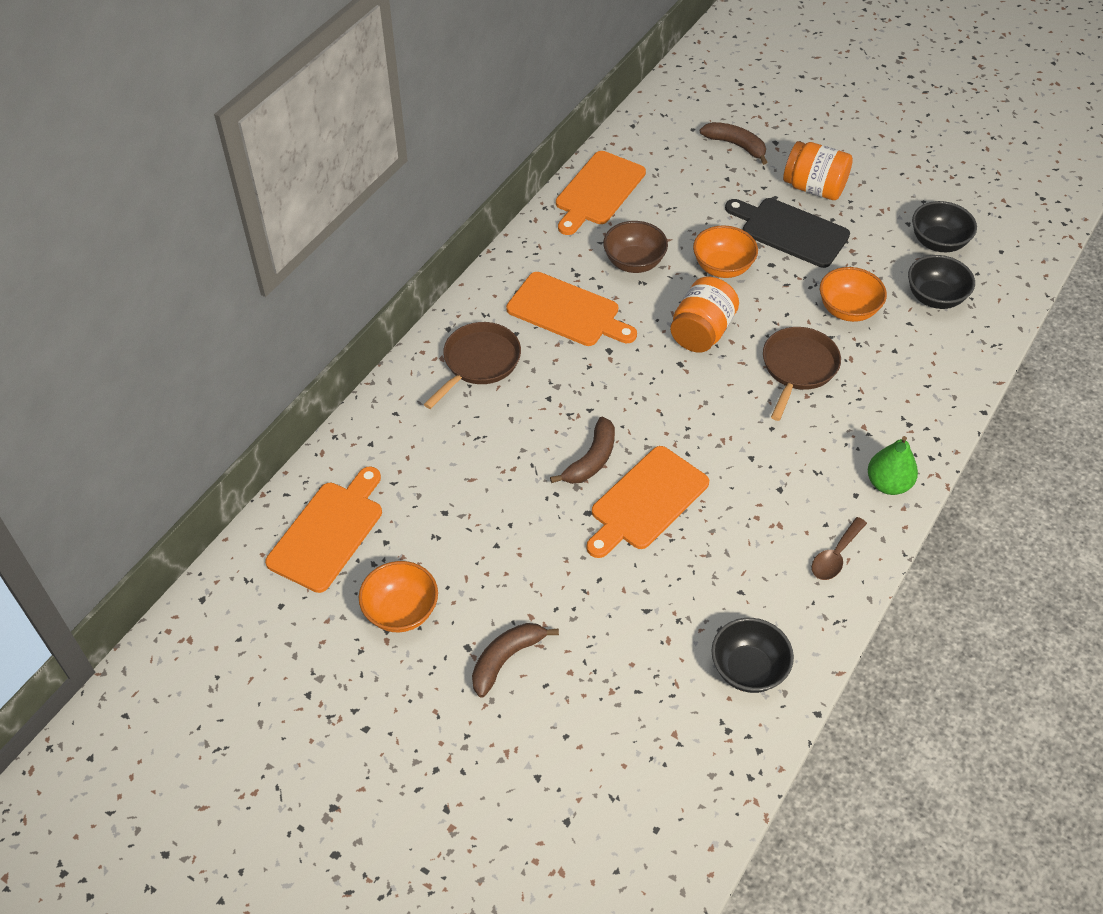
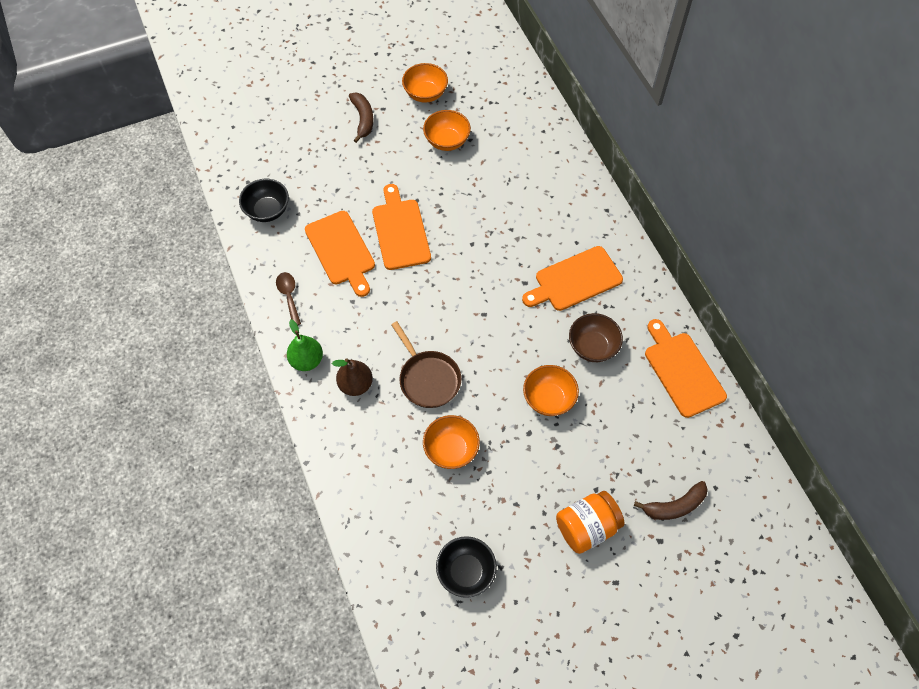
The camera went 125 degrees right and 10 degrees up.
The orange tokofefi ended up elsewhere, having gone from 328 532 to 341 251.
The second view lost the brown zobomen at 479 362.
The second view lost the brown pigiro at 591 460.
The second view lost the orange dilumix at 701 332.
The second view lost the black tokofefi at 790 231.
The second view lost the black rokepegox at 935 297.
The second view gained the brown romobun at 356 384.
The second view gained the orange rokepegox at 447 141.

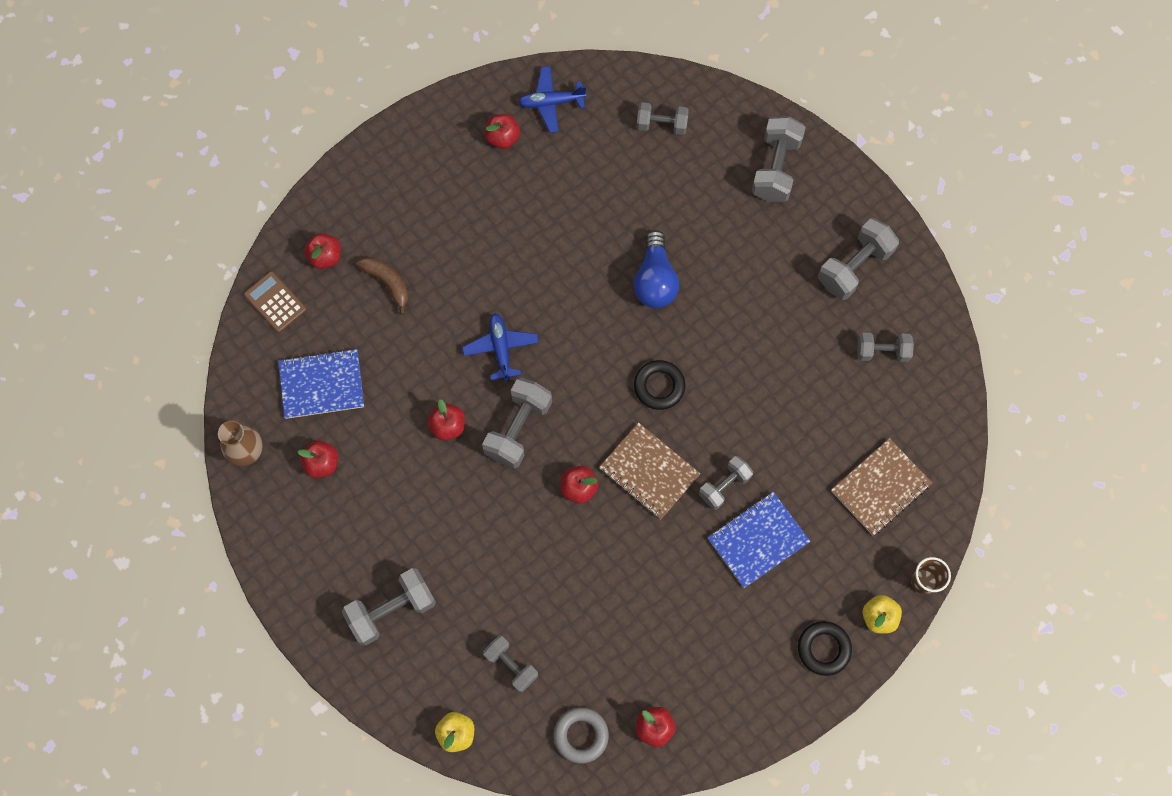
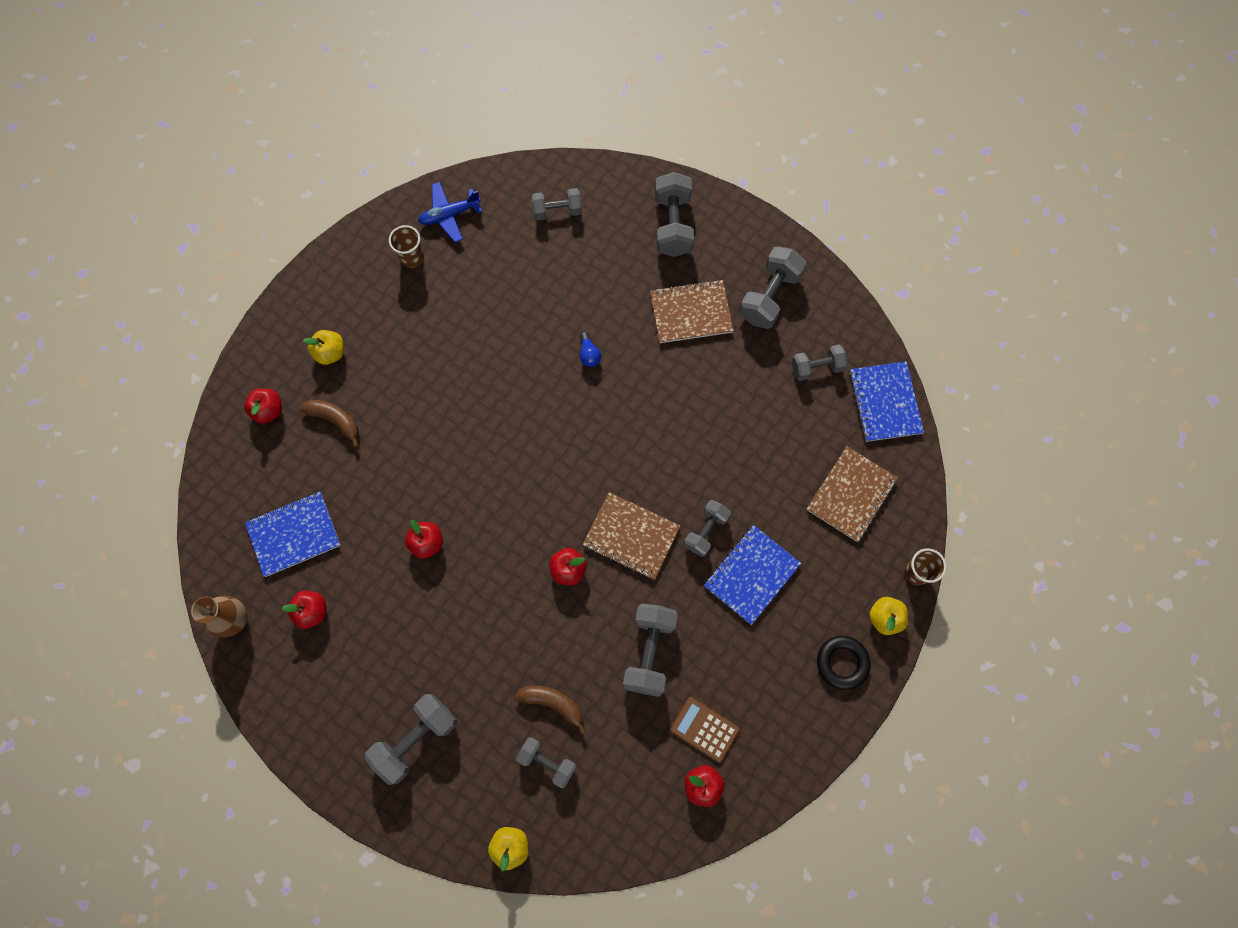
The camera went 15 degrees left and 0 degrees up.
The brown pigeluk ended up elsewhere, having gone from 275 302 to 704 729.
The second view lost the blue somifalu at 501 348.
The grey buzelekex ended up elsewhere, having gone from 518 429 to 649 652.
Where the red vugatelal stood at 503 138, the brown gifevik came to stand at 412 258.
The second view lost the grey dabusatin at 581 735.
The size of the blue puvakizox at 655 280 changed by a factor of 0.49.
The second view lost the black dabusatin at 659 386.
The second view gained the yellow vugatelal at 330 353.
The second view gained the brown pigiro at 553 703.
The second view gained the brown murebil at 691 312.
The second view gained the blue murebil at 885 402.

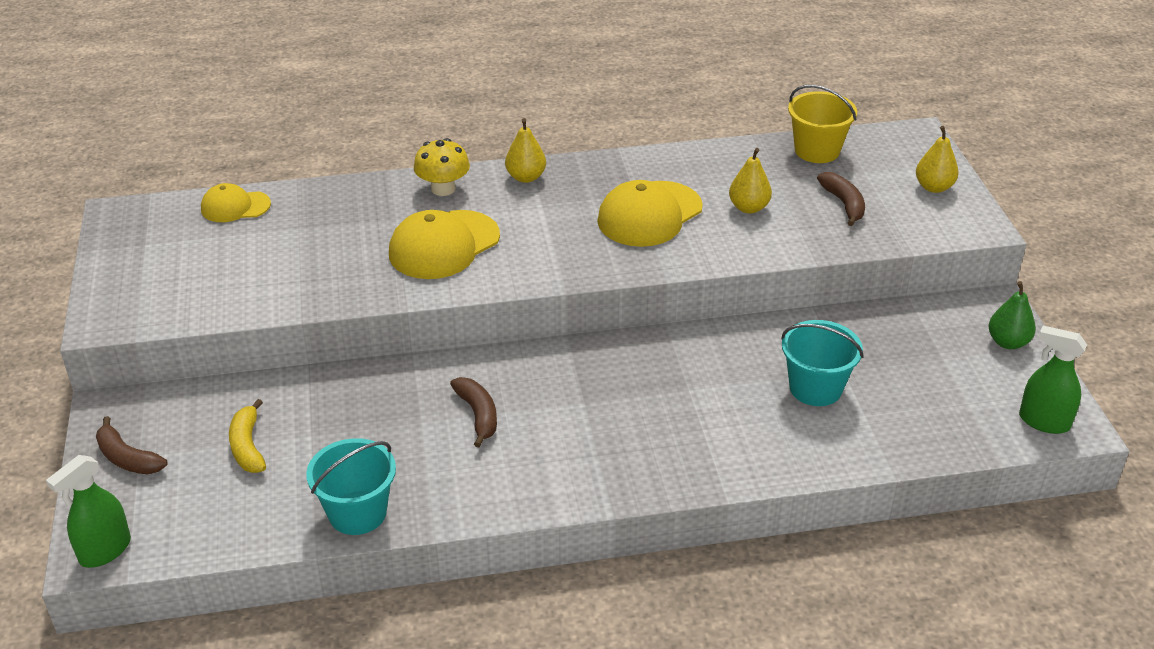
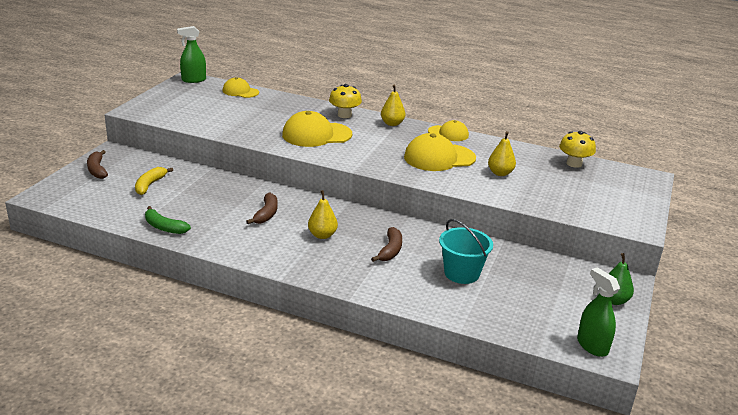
The camera went 30 degrees right and 10 degrees down.
The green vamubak ended up elsewhere, having gone from 105 550 to 193 80.
Where the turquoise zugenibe stood at 357 513, the green pigiro came to stand at 164 227.
Where the yellow zugenibe stood at 817 150, the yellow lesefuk came to stand at 574 164.
The brown pigiro ended up elsewhere, having gone from 844 204 to 390 250.
The yellow romobun ended up elsewhere, having gone from 934 187 to 322 235.
The second view gained the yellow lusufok at 448 133.

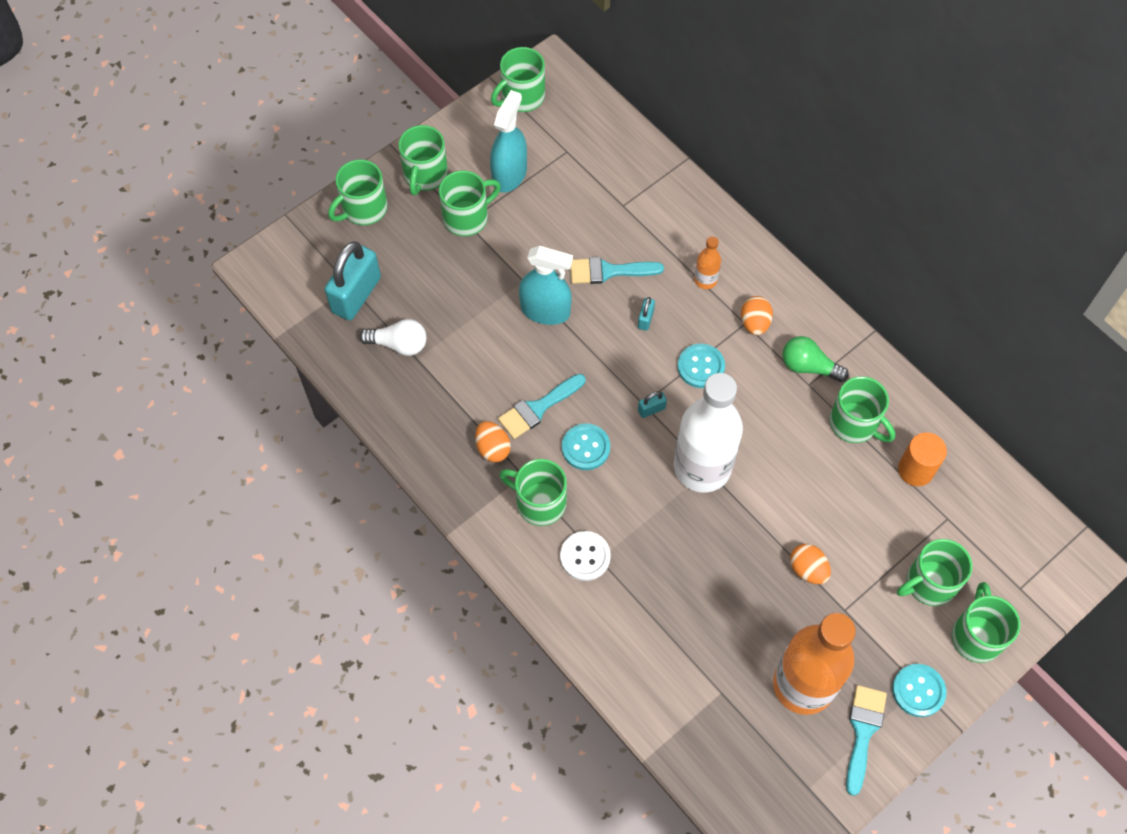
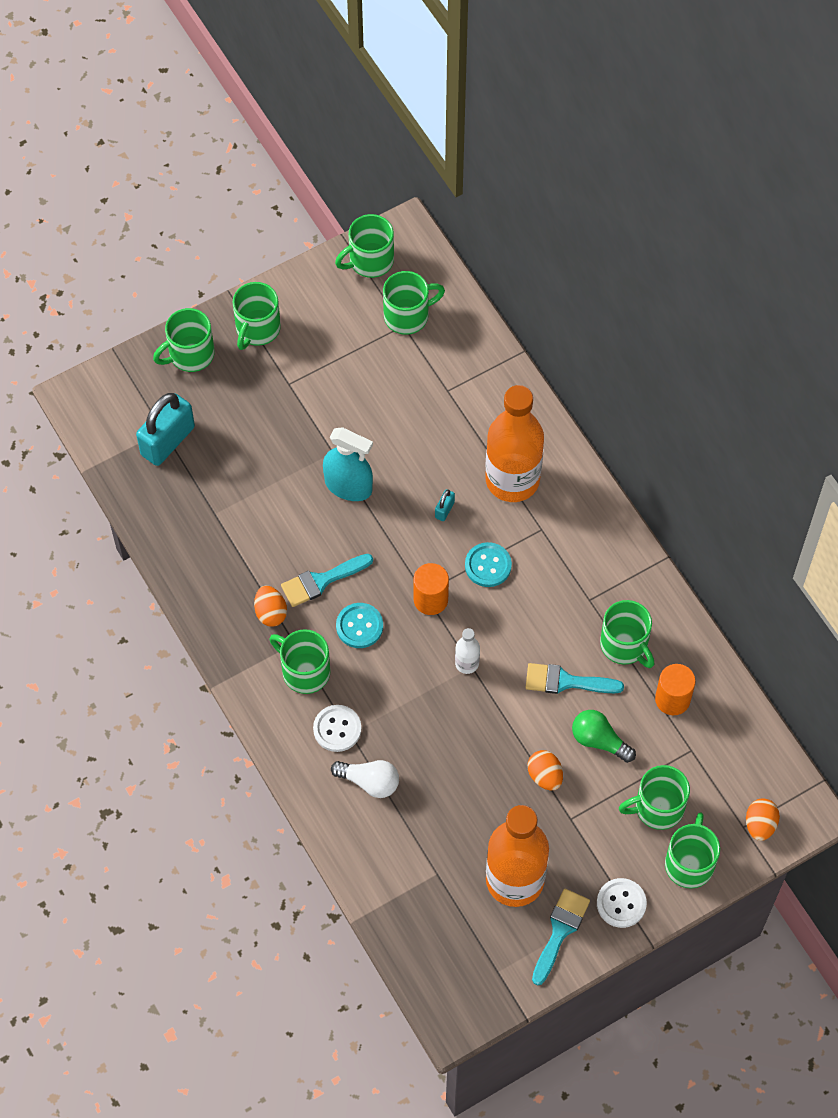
The camera went 10 degrees right and 0 degrees up.
The white puvakizox ended up elsewhere, having gone from 399 344 to 369 782.
The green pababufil ended up elsewhere, having gone from 467 217 to 408 315.
The second view lost the turquoise vamubak at 509 174.
The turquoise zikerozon ended up elsewhere, having gone from 608 271 to 566 681.
Where the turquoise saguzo stood at 651 409, the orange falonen came to stand at 430 599.
The size of the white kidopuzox at 702 467 changed by a factor of 0.43.
The size of the orange kidopuzox at 705 280 changed by a factor of 2.35.
The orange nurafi ended up elsewhere, having gone from 754 323 to 760 824.
The green puvakizox ended up elsewhere, having gone from 808 366 to 599 740.
What was the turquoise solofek at 918 691 turned into the white solofek at 621 903.

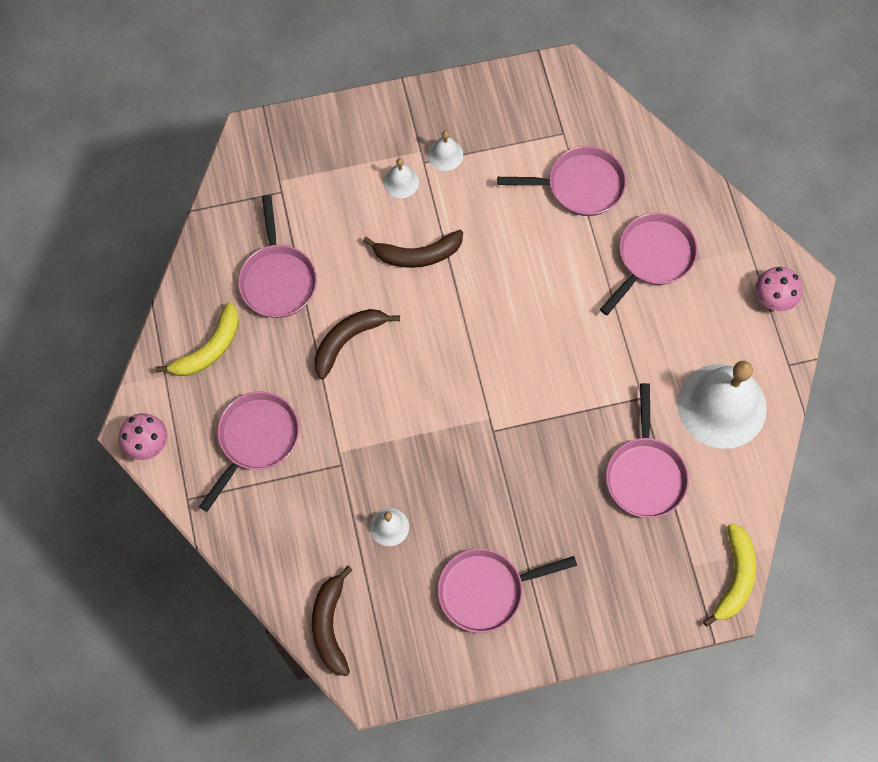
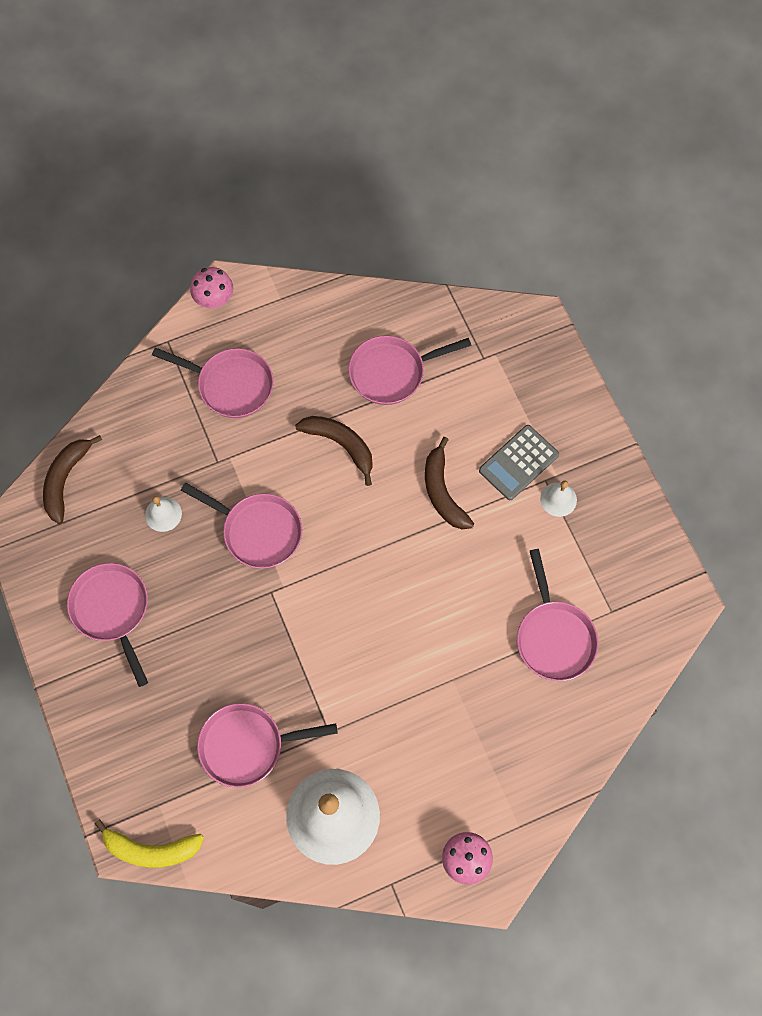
The camera went 80 degrees right and 0 degrees up.
The second view lost the yellow pigiro at 209 349.
The brown pigiro at 330 626 ended up facing another way, 60 degrees counterclockwise from before.
Where the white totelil stood at 401 182, the grey pigeluk came to stand at 518 462.
The pink zobomen ended up elsewhere, having gone from 652 257 to 258 531.

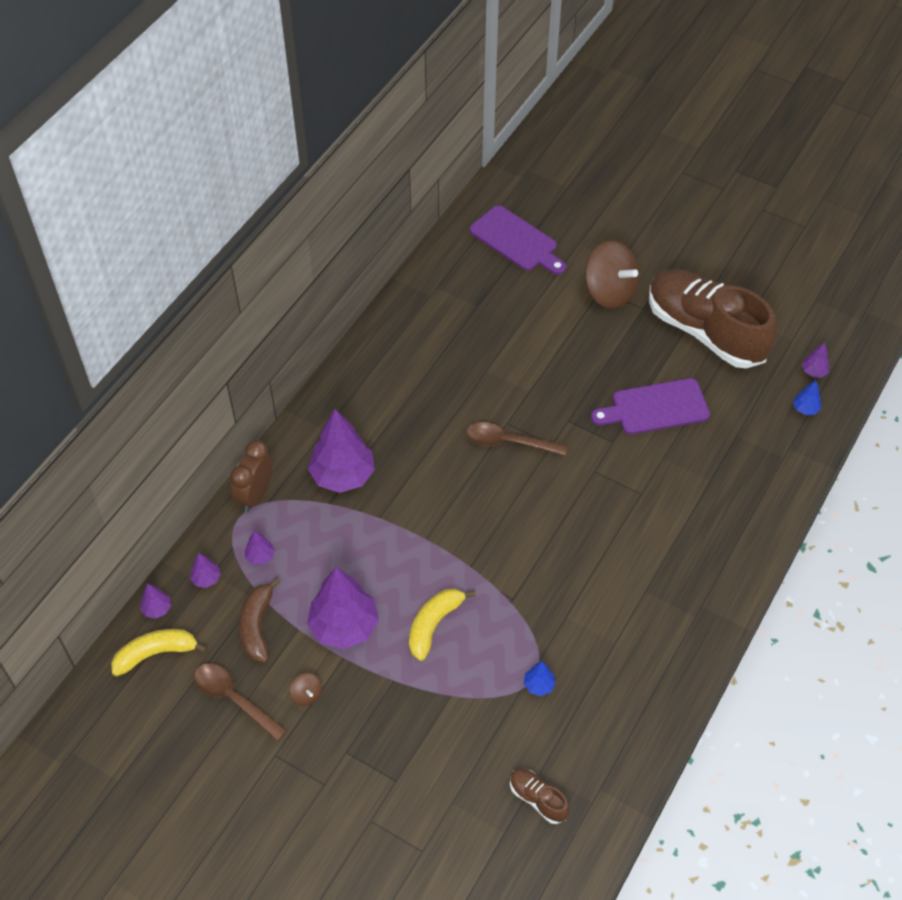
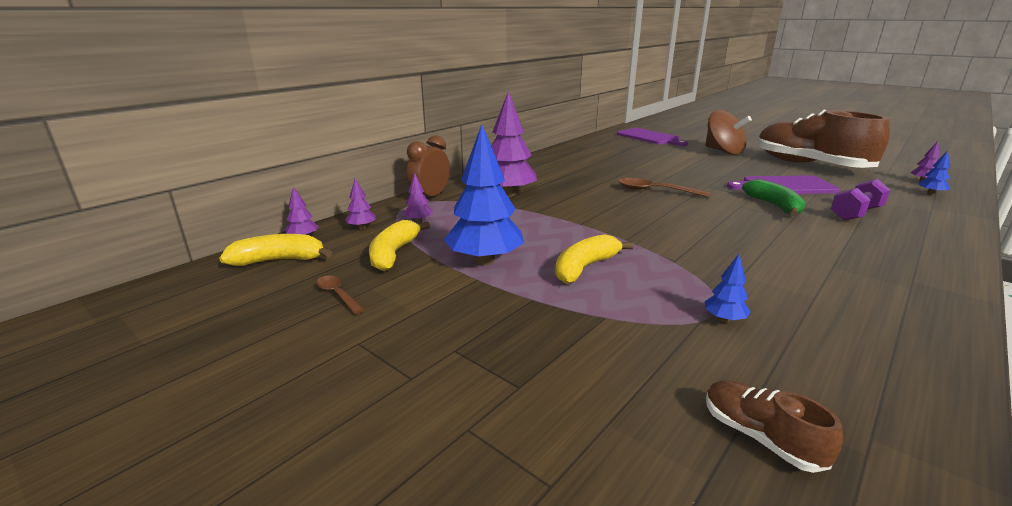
The camera went 10 degrees right and 30 degrees down.
The size of the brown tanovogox at 234 699 changed by a factor of 0.59.
What was the brown pigiro at 257 626 turned into the yellow pigiro at 393 254.
The second view lost the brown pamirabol at 306 695.
What was the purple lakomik at 344 626 turned into the blue lakomik at 485 261.
The second view gained the green pigiro at 774 206.
The second view gained the purple buzelekex at 855 214.

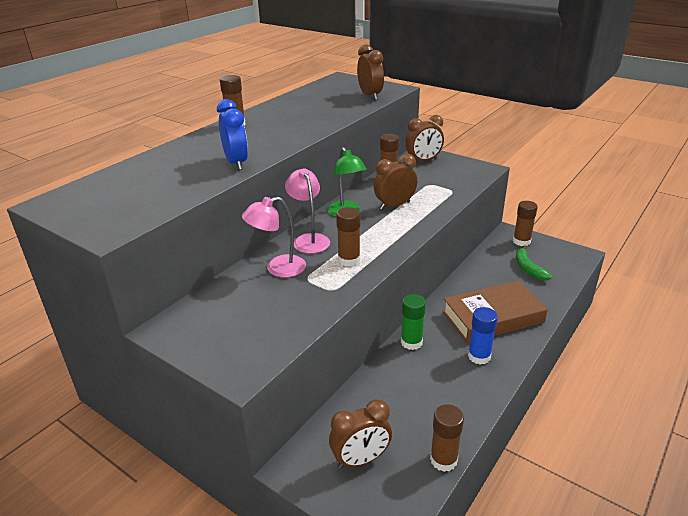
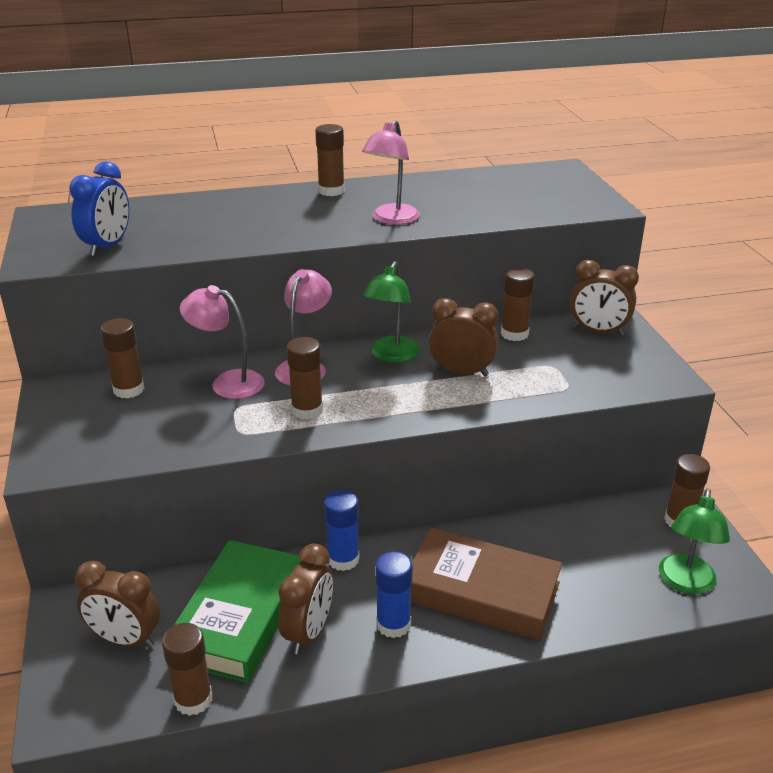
The camera went 40 degrees right and 0 degrees up.
The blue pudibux ended up elsewhere, having gone from 236 163 to 107 246.
The brown pudibux ended up elsewhere, having gone from 370 96 to 308 632.
What was the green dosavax at 411 342 turned into the blue dosavax at 343 559.
The second view lost the green pigiro at 528 268.
The second view gained the brown dosavax at 129 389.
The second view gained the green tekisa at 239 617.
The second view gained the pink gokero at 391 219.
The second view gained the green gokero at 685 583.

